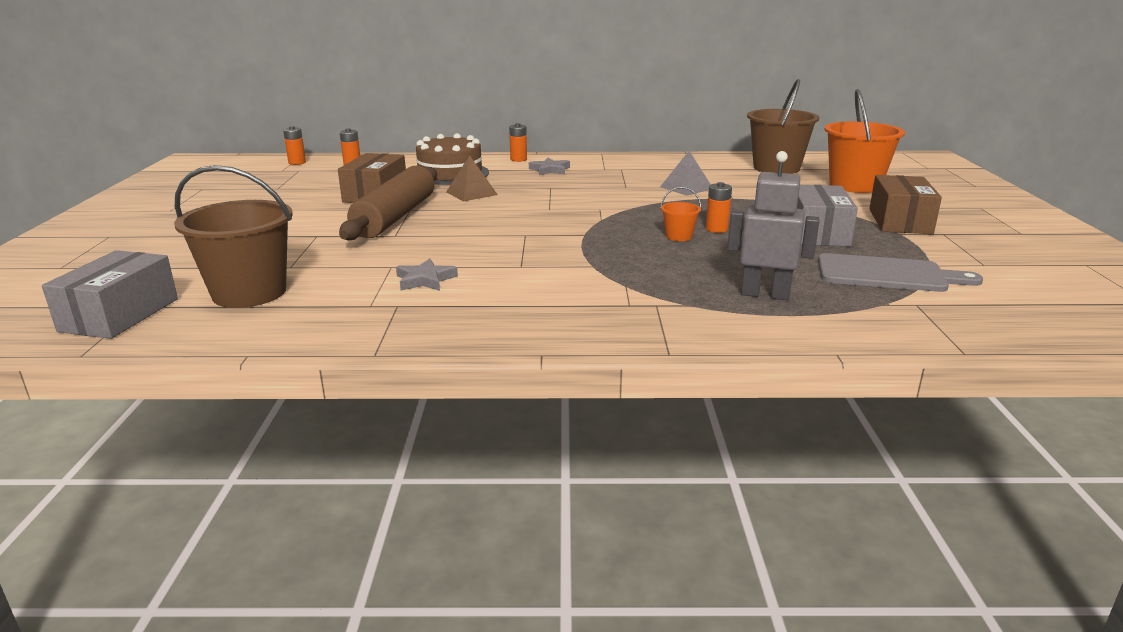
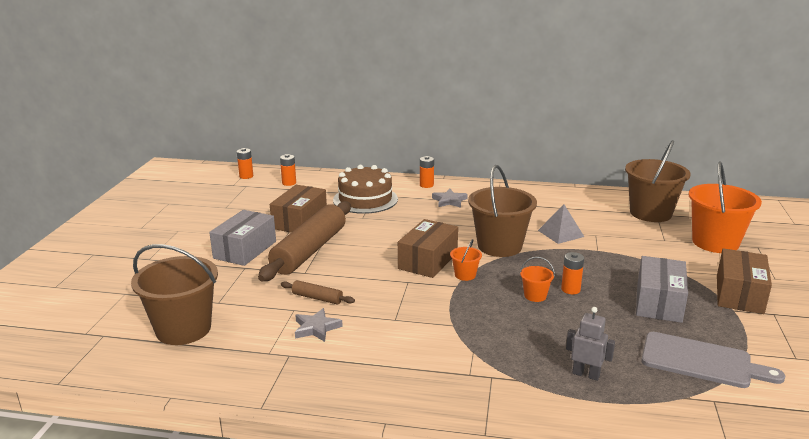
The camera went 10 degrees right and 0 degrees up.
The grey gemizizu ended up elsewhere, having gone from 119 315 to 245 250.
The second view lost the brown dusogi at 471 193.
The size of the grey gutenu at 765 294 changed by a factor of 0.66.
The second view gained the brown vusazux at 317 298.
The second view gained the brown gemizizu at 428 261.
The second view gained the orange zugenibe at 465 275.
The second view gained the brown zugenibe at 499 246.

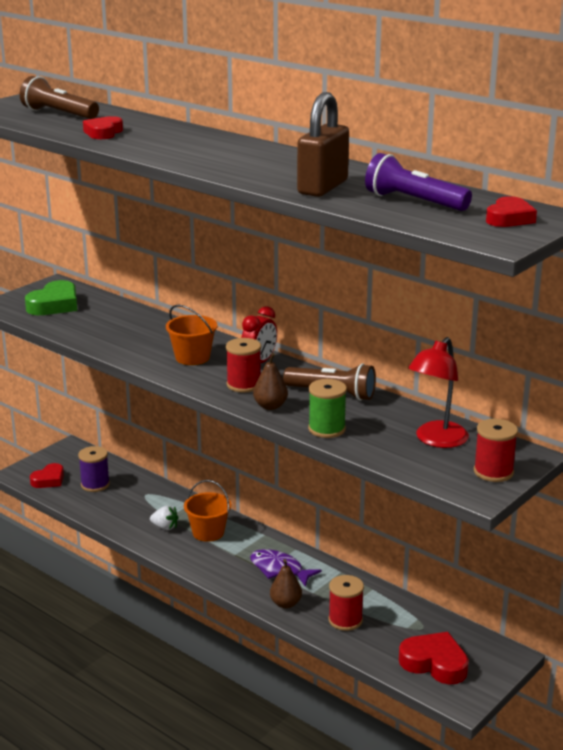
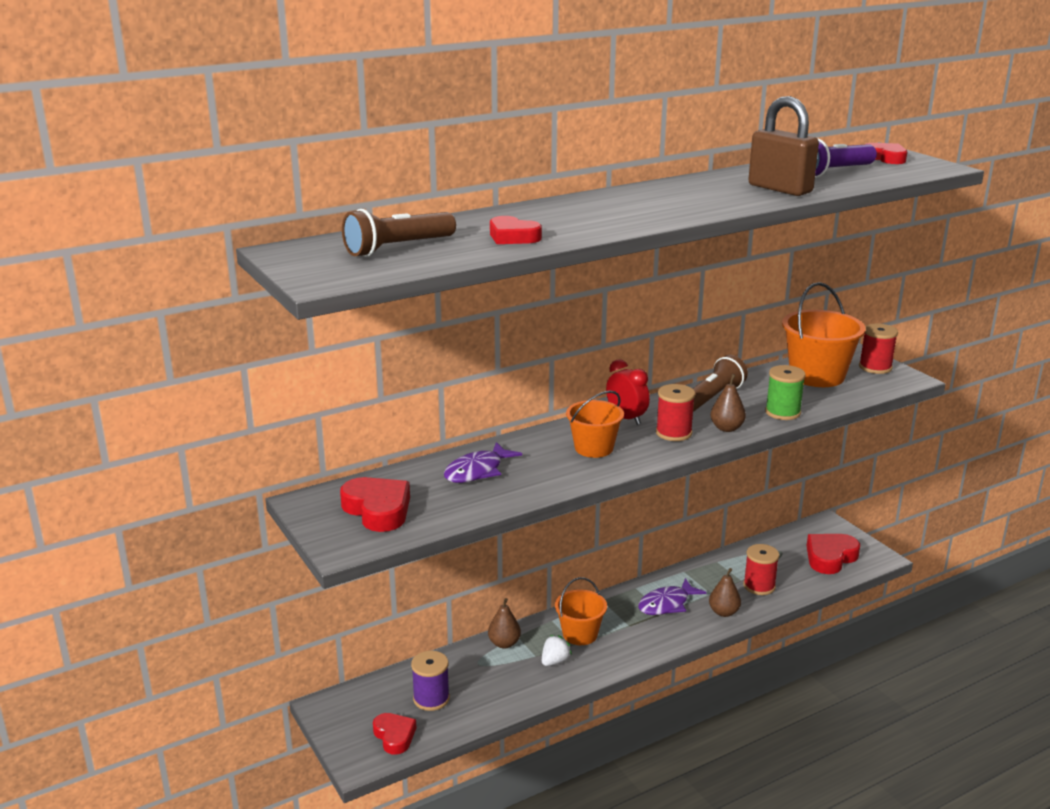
The camera went 70 degrees left and 0 degrees up.
What was the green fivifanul at 54 305 turned into the red fivifanul at 378 510.
Where the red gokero stood at 436 440, the orange zugenibe came to stand at 817 376.
The second view gained the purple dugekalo at 477 471.
The second view gained the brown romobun at 504 643.

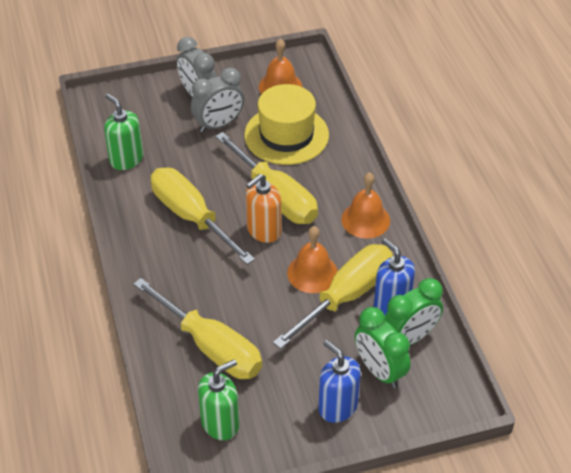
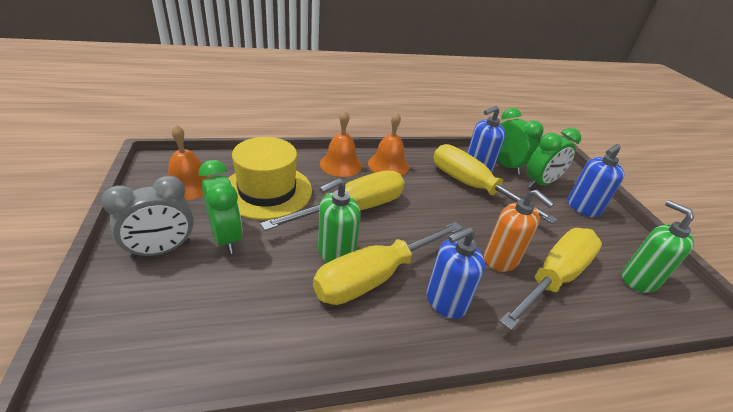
The camera went 90 degrees left and 10 degrees down.
The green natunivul ended up elsewhere, having gone from 126 159 to 336 253.
What was the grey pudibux at 219 124 turned into the green pudibux at 226 237.
The orange natunivul ended up elsewhere, having gone from 263 231 to 501 259.
The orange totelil ended up elsewhere, having gone from 312 273 to 341 164.
The second view gained the blue natunivul at 445 301.

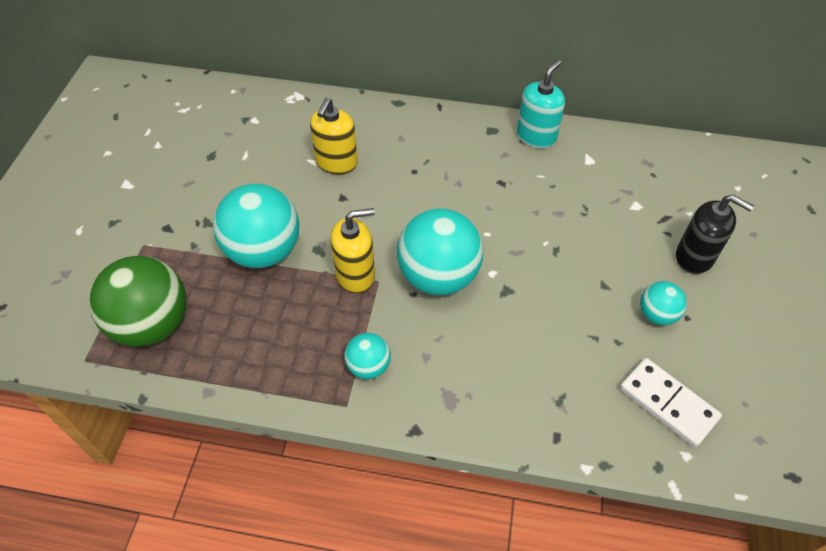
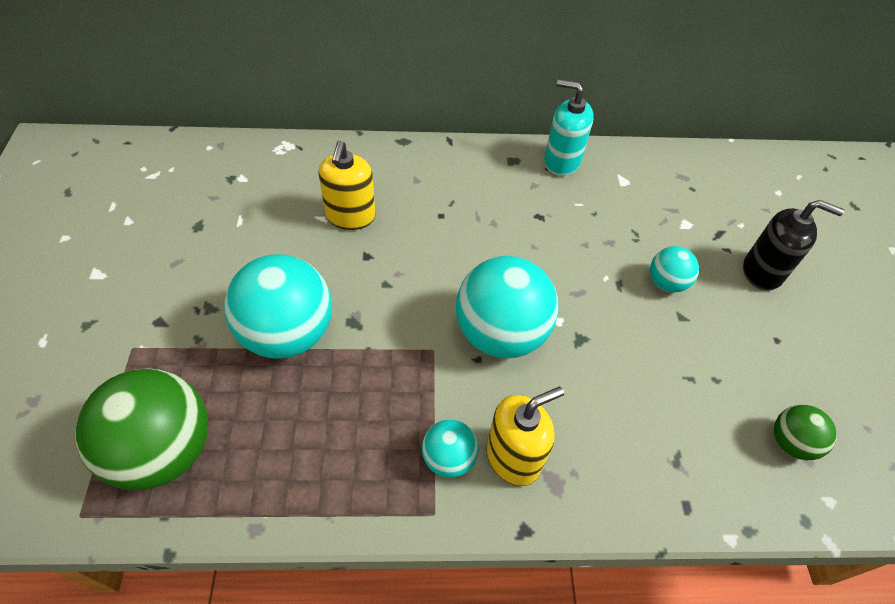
The camera went 15 degrees left and 0 degrees up.
The yellow natunivul ended up elsewhere, having gone from 355 275 to 513 457.
The turquoise natunivul at 536 136 ended up facing another way, 90 degrees counterclockwise from before.
Where the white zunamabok stood at 668 403, the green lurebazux came to stand at 791 442.
The turquoise lurebazux ended up elsewhere, having gone from 656 314 to 666 283.

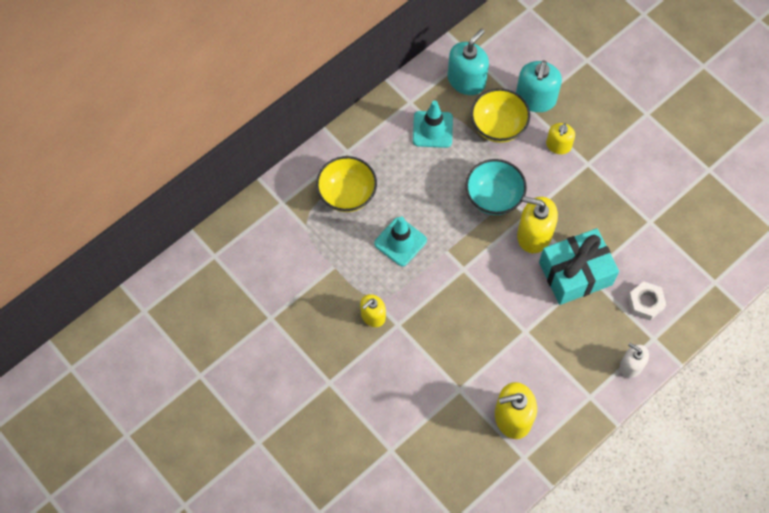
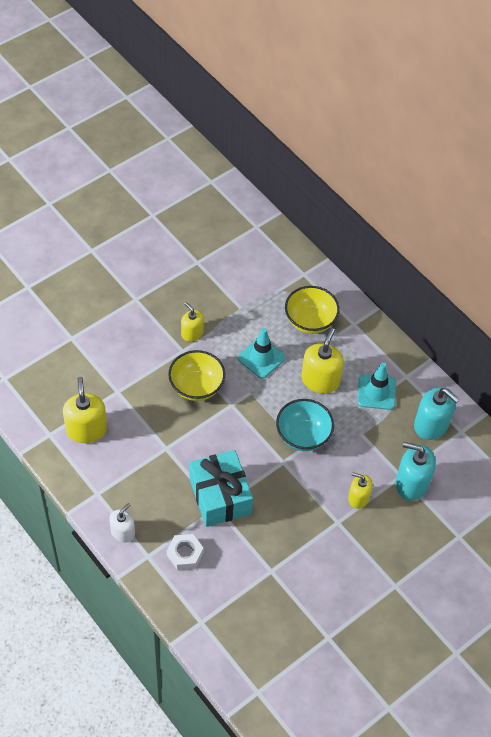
The camera went 90 degrees right and 10 degrees down.
The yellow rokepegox ended up elsewhere, having gone from 498 126 to 196 387.
The yellow natunivul ended up elsewhere, having gone from 534 235 to 320 380.

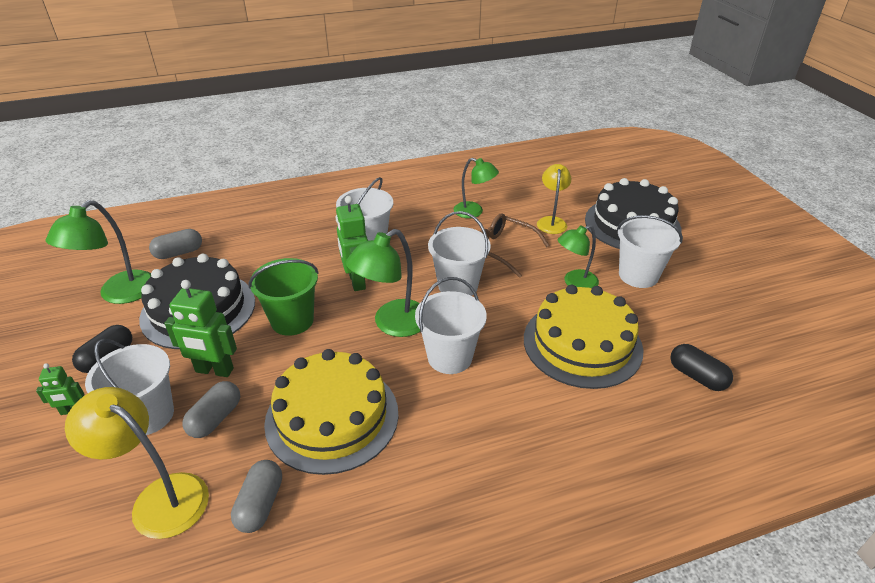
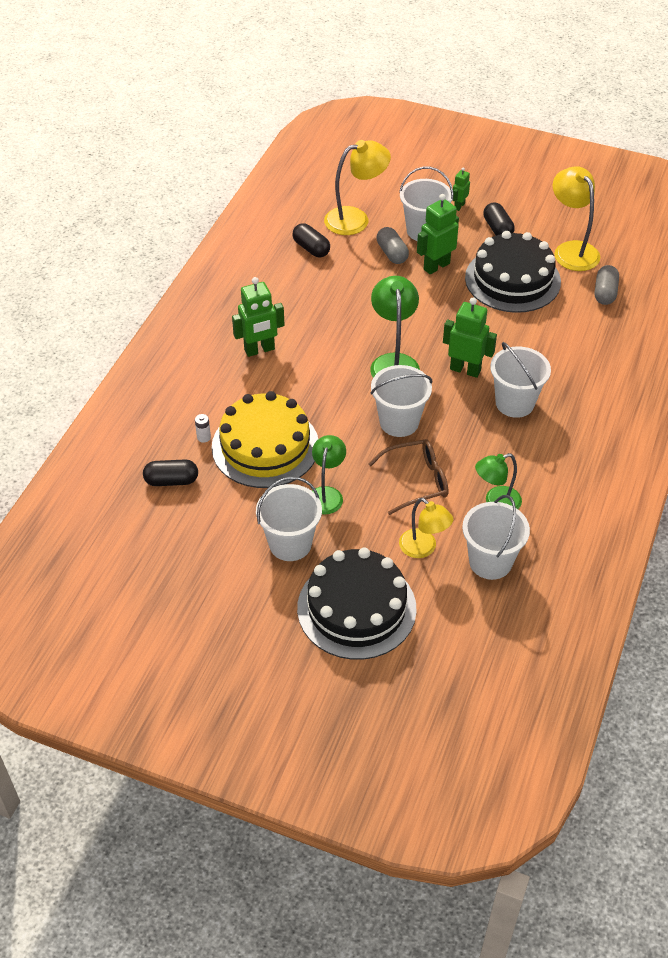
The camera went 130 degrees right and 10 degrees up.
What was the green gokero at 119 294 turned into the yellow gokero at 571 250.
What was the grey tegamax at 260 504 turned into the black tegamax at 311 248.
The second view lost the green zugenibe at 292 321.
The second view lost the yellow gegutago at 332 417.
The white zugenibe ended up elsewhere, having gone from 450 357 to 490 562.
The second view gained the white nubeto at 203 437.
The second view gained the green gutenu at 259 350.

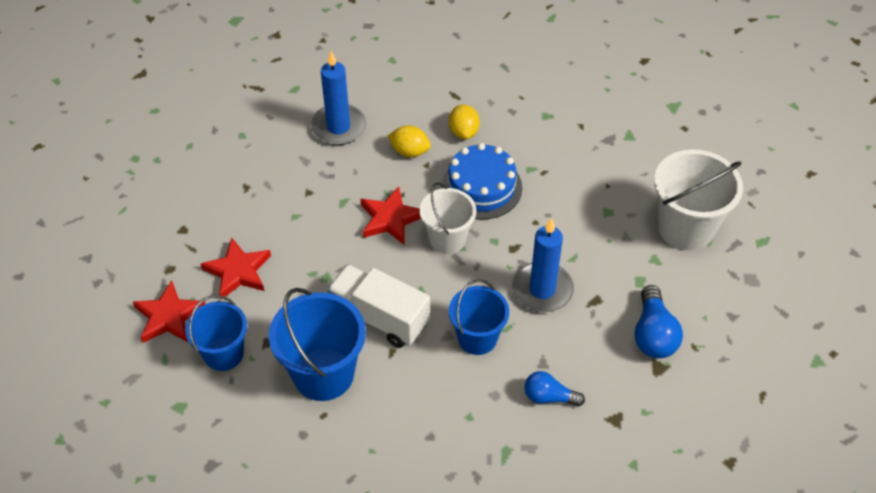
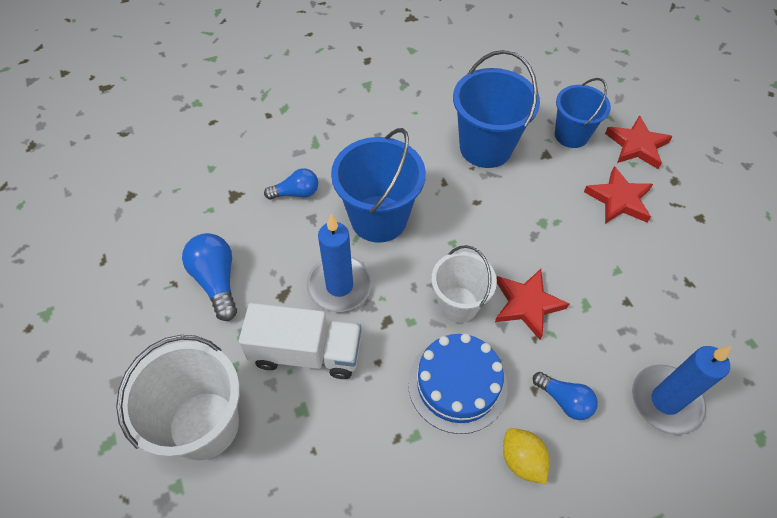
The camera went 155 degrees right and 5 degrees up.
The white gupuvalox ended up elsewhere, having gone from 379 317 to 306 352.
Where the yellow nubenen stood at 409 151, the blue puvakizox came to stand at 564 400.
The size of the blue zugenibe at 477 338 changed by a factor of 1.53.

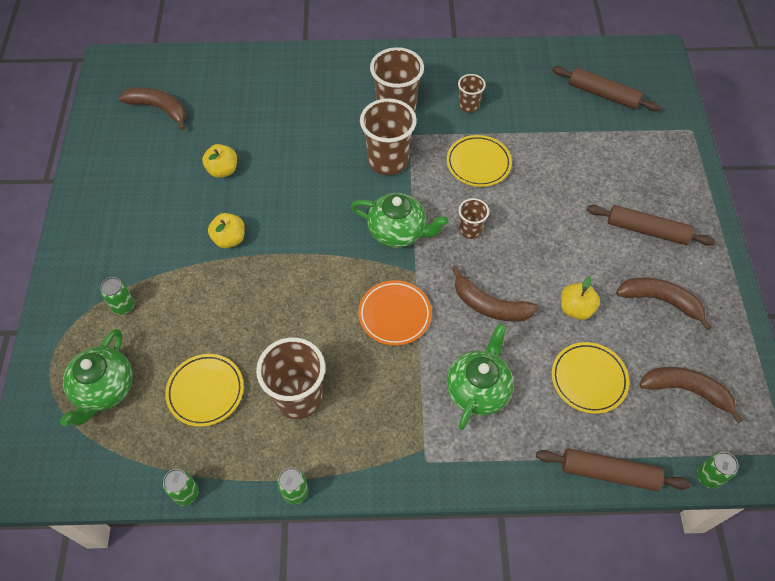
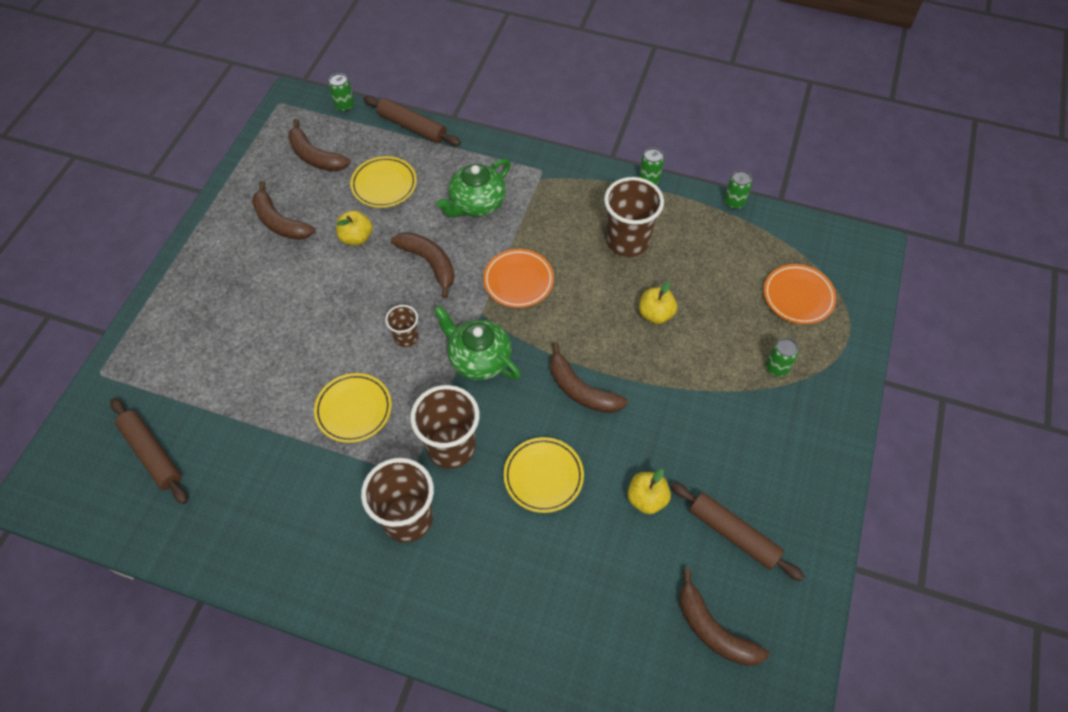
The camera went 160 degrees left and 0 degrees up.
Where the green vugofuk stood at 104 389, the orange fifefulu came to stand at 798 296.
The yellow fifefulu ended up elsewhere, having gone from 206 391 to 543 476.
The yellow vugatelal ended up elsewhere, having gone from 229 239 to 655 314.
The second view lost the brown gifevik at 468 106.
The brown vusazux ended up elsewhere, having gone from 646 230 to 733 534.
The second view gained the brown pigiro at 580 389.

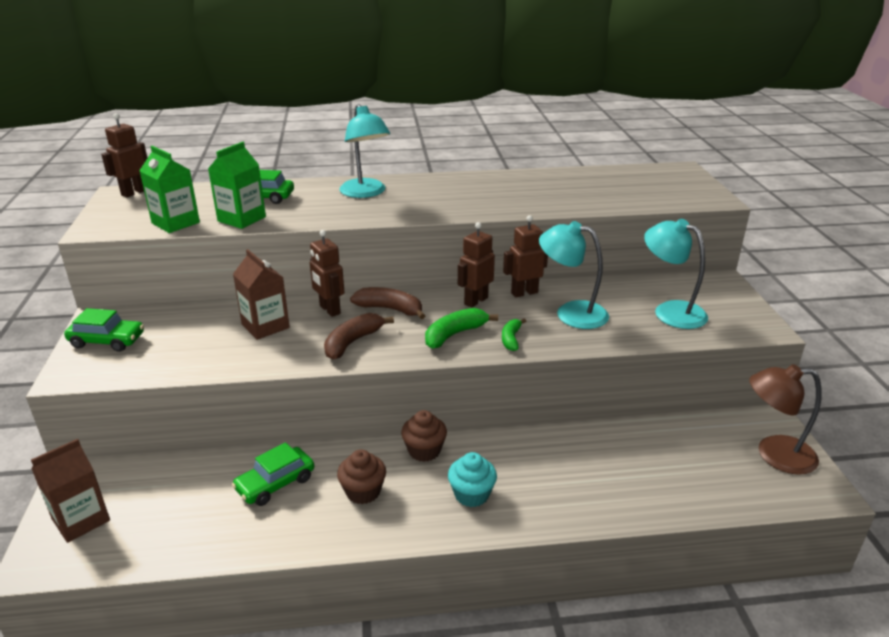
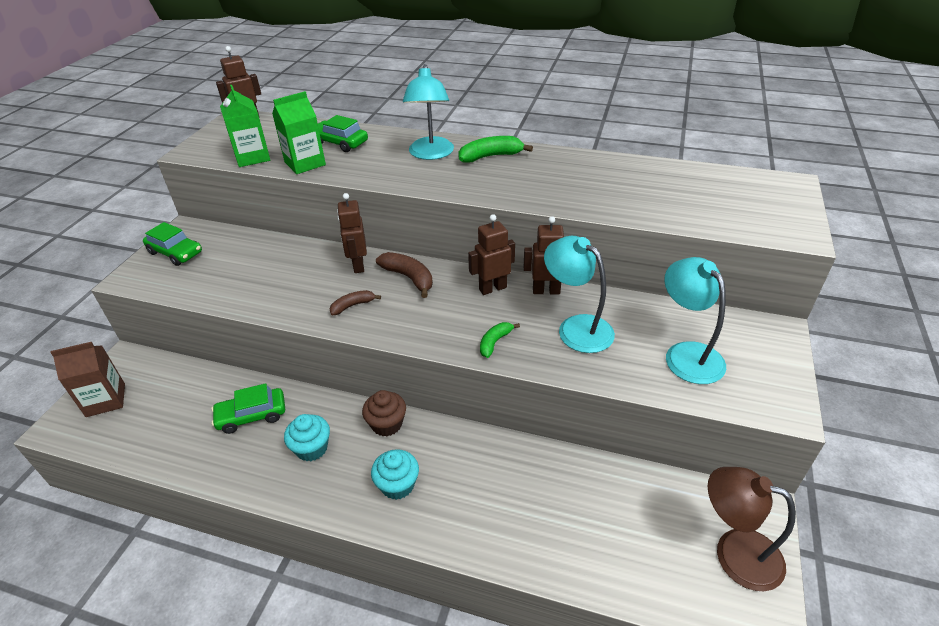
The camera went 25 degrees right and 10 degrees up.
The second view lost the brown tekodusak at 265 326.
The size of the brown pigiro at 352 342 changed by a factor of 0.63.
What was the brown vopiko at 363 491 turned into the turquoise vopiko at 311 448.
The green pigiro ended up elsewhere, having gone from 454 334 to 490 156.

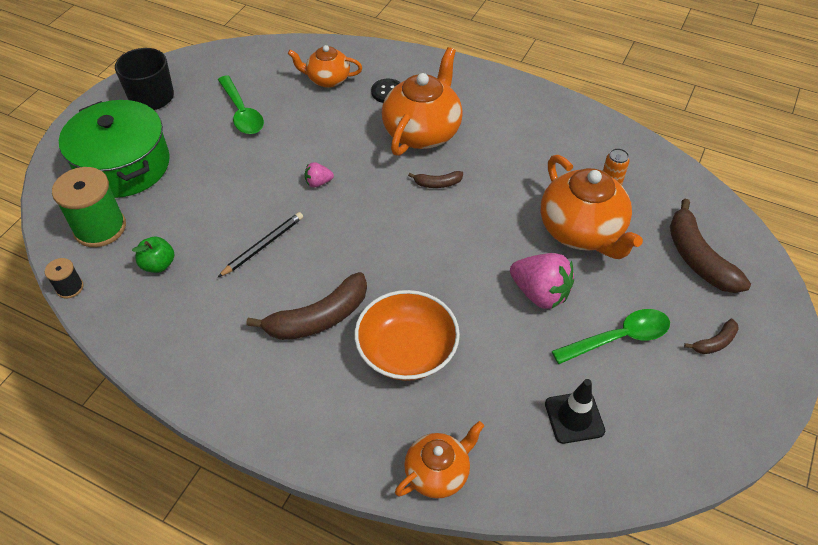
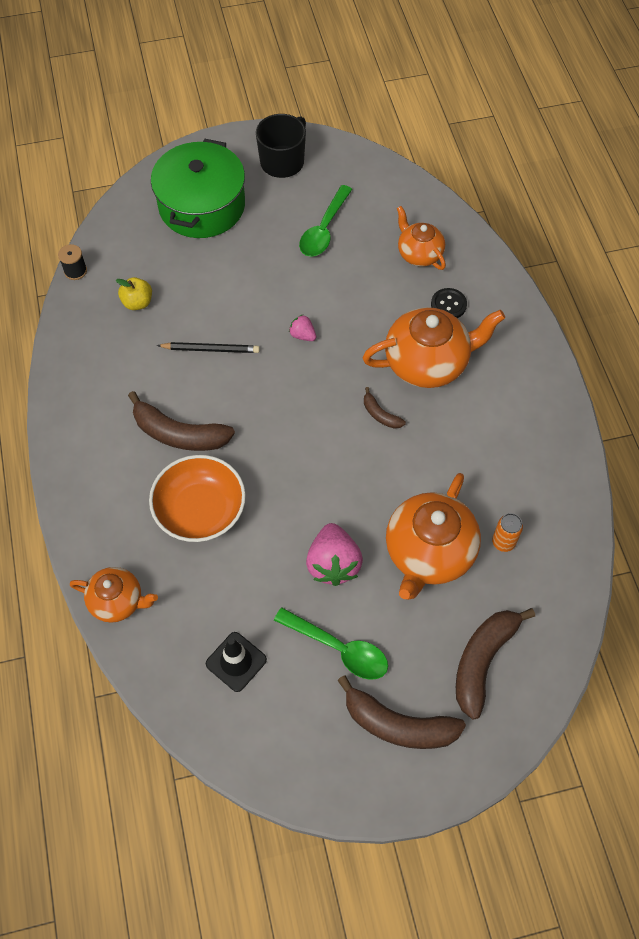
The camera went 50 degrees right and 10 degrees up.
The second view lost the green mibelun at 100 228.
What was the green vugatelal at 158 265 turned into the yellow vugatelal at 137 302.
The size of the brown pigiro at 714 342 changed by a factor of 2.02.

